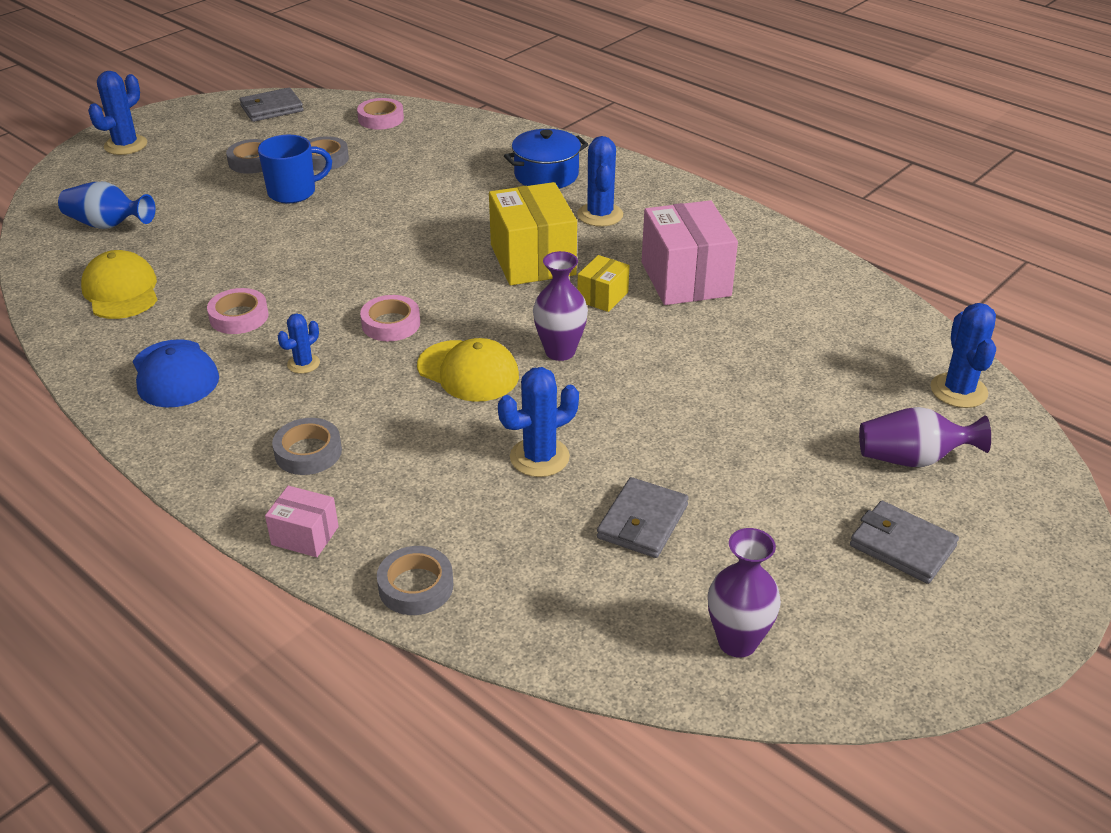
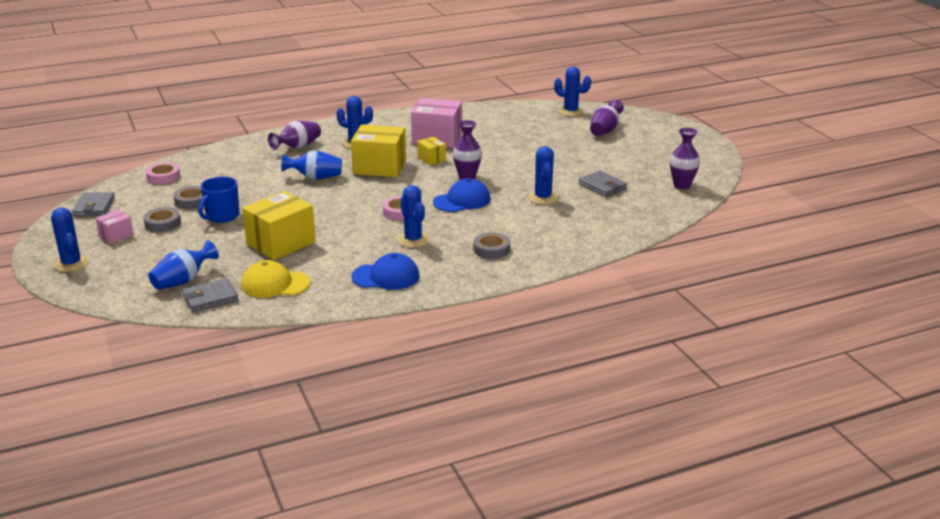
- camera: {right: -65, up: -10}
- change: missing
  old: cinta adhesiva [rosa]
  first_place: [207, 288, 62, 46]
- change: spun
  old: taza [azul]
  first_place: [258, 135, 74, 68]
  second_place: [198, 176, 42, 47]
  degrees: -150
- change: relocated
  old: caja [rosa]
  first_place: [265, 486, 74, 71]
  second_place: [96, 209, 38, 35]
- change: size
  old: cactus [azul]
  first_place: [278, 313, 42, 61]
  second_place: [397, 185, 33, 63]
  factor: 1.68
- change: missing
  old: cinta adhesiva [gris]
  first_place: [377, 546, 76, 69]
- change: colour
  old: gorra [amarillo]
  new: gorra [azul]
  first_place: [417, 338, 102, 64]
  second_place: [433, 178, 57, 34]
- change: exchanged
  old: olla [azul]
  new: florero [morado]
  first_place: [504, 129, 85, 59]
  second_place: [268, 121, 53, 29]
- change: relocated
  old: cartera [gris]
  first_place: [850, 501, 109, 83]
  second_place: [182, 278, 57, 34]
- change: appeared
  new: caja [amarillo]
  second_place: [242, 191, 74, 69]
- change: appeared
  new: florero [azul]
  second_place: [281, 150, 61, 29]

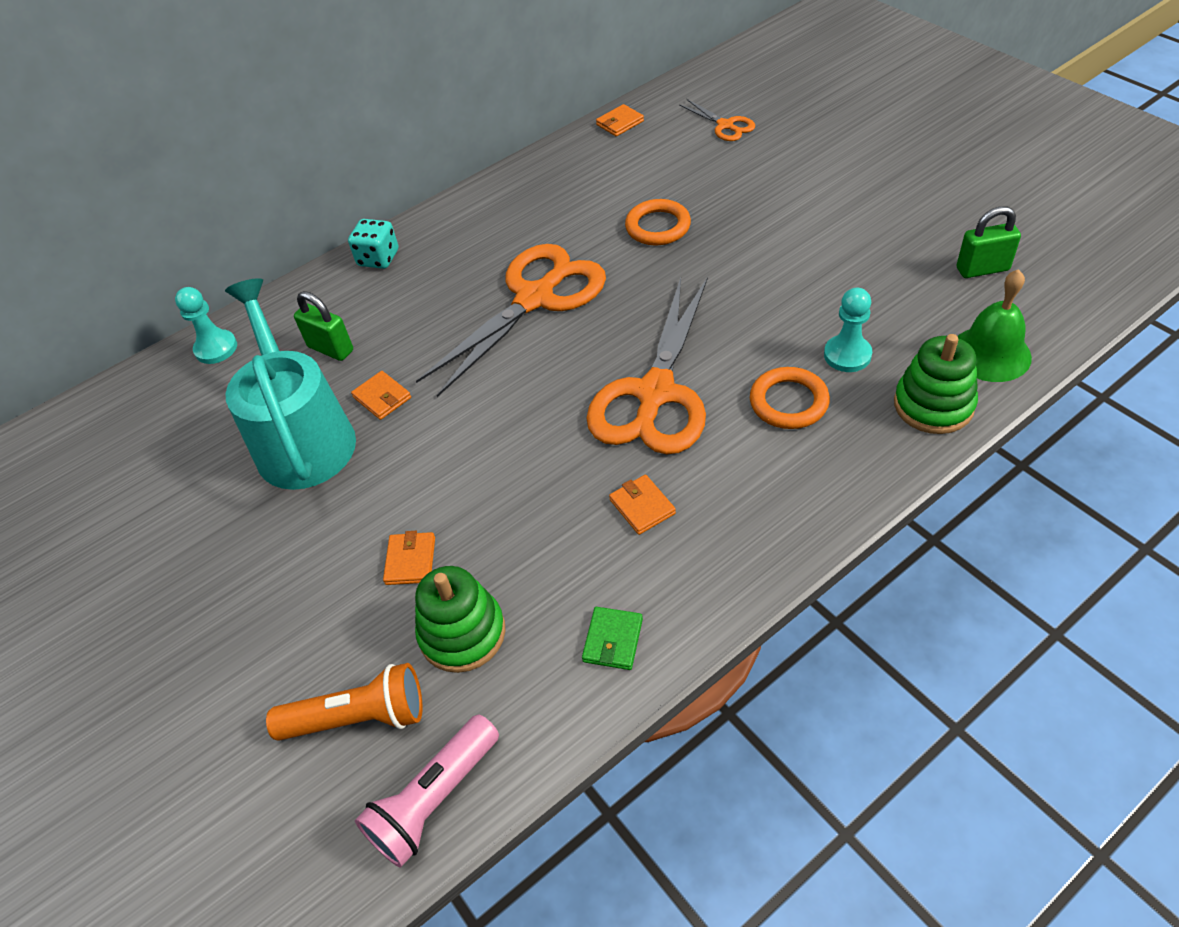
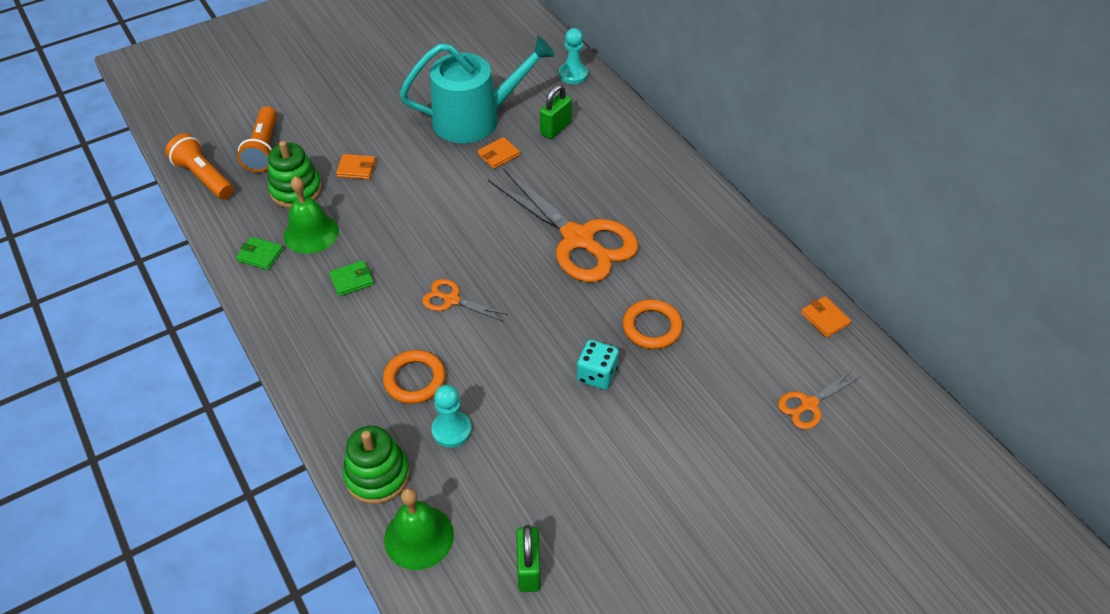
- camera: {right: 90, up: 0}
- change: relocated
  old: dado [turquesa]
  first_place: [348, 219, 50, 50]
  second_place: [577, 340, 42, 50]
- change: colour
  old: lámpara de mano [rosa]
  new: lámpara de mano [naranja]
  first_place: [355, 714, 144, 153]
  second_place: [165, 133, 69, 66]
- change: size
  old: tijeras [naranja]
  first_place: [586, 277, 122, 178]
  second_place: [422, 279, 86, 43]
  factor: 0.46
- change: colour
  old: cartera [naranja]
  new: cartera [verde]
  first_place: [609, 475, 67, 60]
  second_place: [329, 260, 45, 37]
- change: appeared
  new: campana [verde]
  second_place: [283, 176, 56, 78]

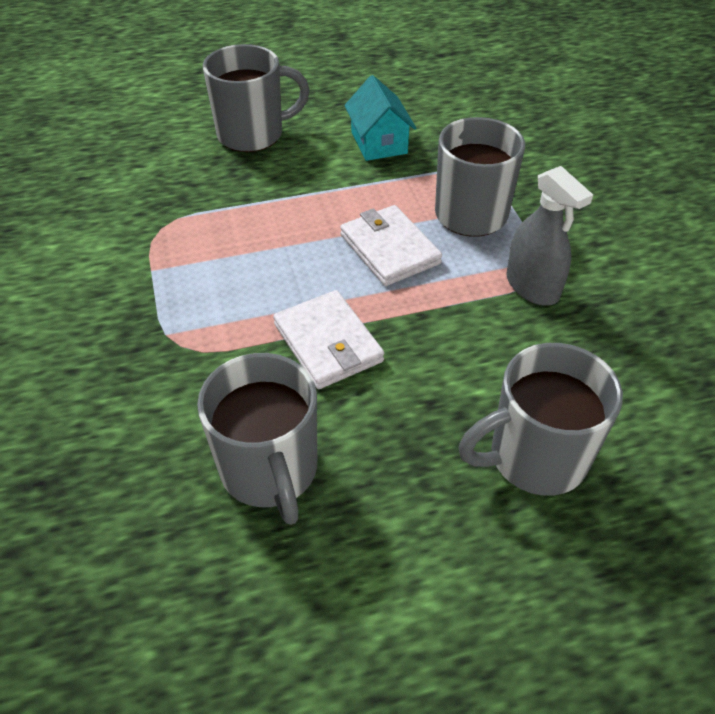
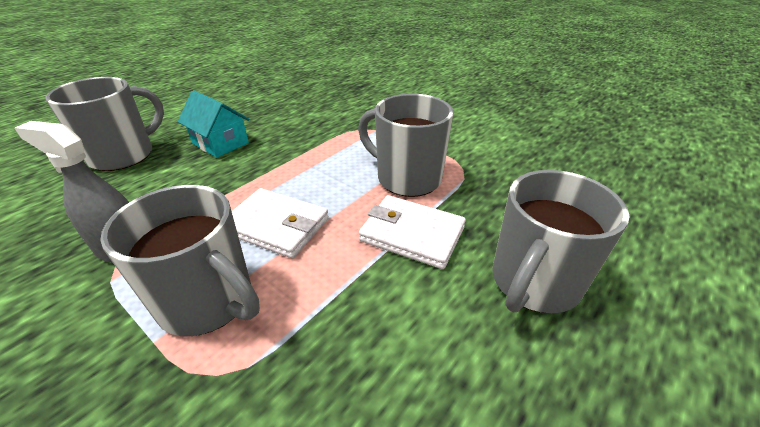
- camera: {right: 145, up: -10}
- change: relocated
  old: taza [gris]
  first_place: [197, 353, 120, 172]
  second_place: [358, 94, 95, 103]
- change: relocated
  old: cartera [blanco]
  first_place: [273, 290, 111, 99]
  second_place: [359, 195, 107, 74]
- change: relocated
  old: casa [turquesa]
  first_place: [344, 75, 72, 86]
  second_place: [178, 90, 71, 68]

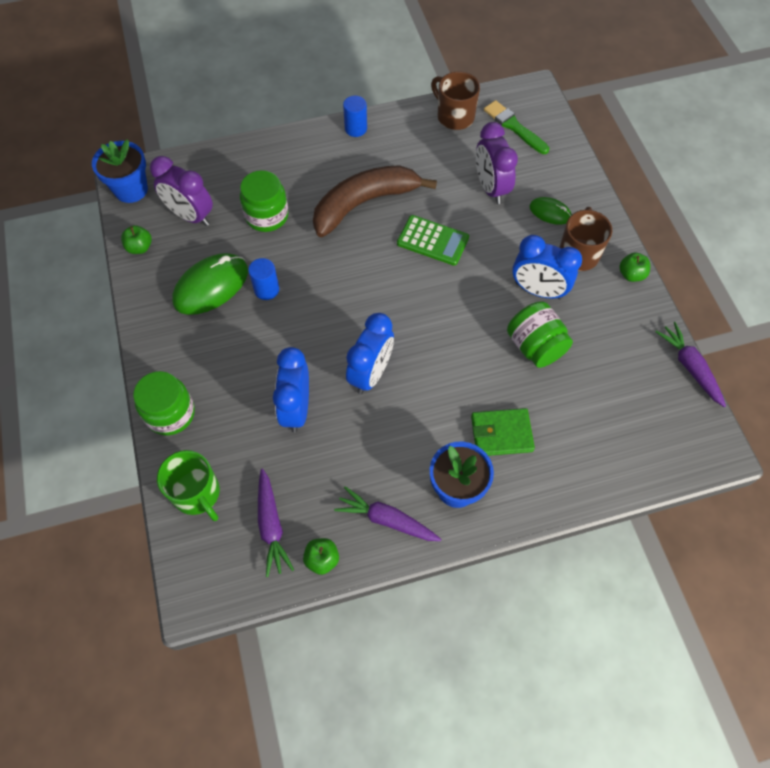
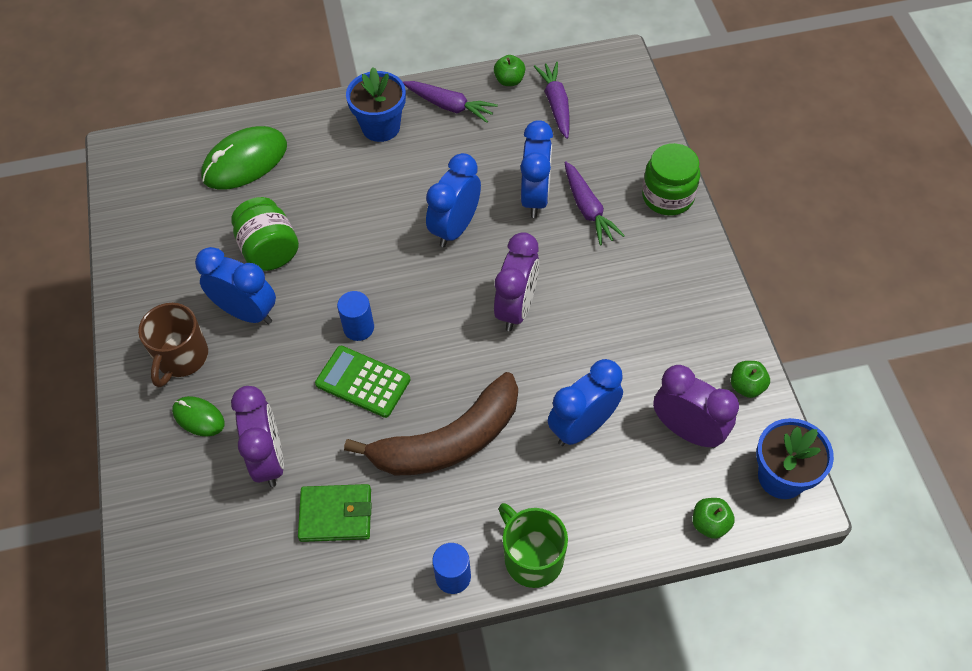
- camera: {right: -175, up: -5}
- change: relocated
  old: taza [verde]
  first_place: [157, 450, 63, 71]
  second_place: [499, 503, 69, 85]
- change: relocated
  old: ratón [verde]
  first_place: [172, 253, 76, 62]
  second_place: [201, 126, 86, 64]
- change: exchanged
  old: tarro [verde]
  new: despertador [azul]
  first_place: [240, 170, 49, 62]
  second_place: [548, 359, 75, 87]
- change: relocated
  old: cilindro [azul]
  first_place: [248, 258, 31, 42]
  second_place: [337, 291, 37, 50]
- change: missing
  old: taza [marrón]
  first_place: [431, 72, 49, 58]
- change: relocated
  old: cartera [verde]
  first_place: [471, 408, 64, 48]
  second_place: [298, 484, 74, 58]
- change: missing
  old: pincel [verde]
  first_place: [484, 100, 65, 54]
- change: relocated
  old: manzana [verde]
  first_place: [619, 252, 31, 30]
  second_place: [693, 498, 42, 41]
- change: relocated
  old: zanahoria [morado]
  first_place: [655, 322, 71, 85]
  second_place: [564, 161, 61, 84]
- change: appeared
  new: despertador [morado]
  second_place: [494, 232, 45, 99]

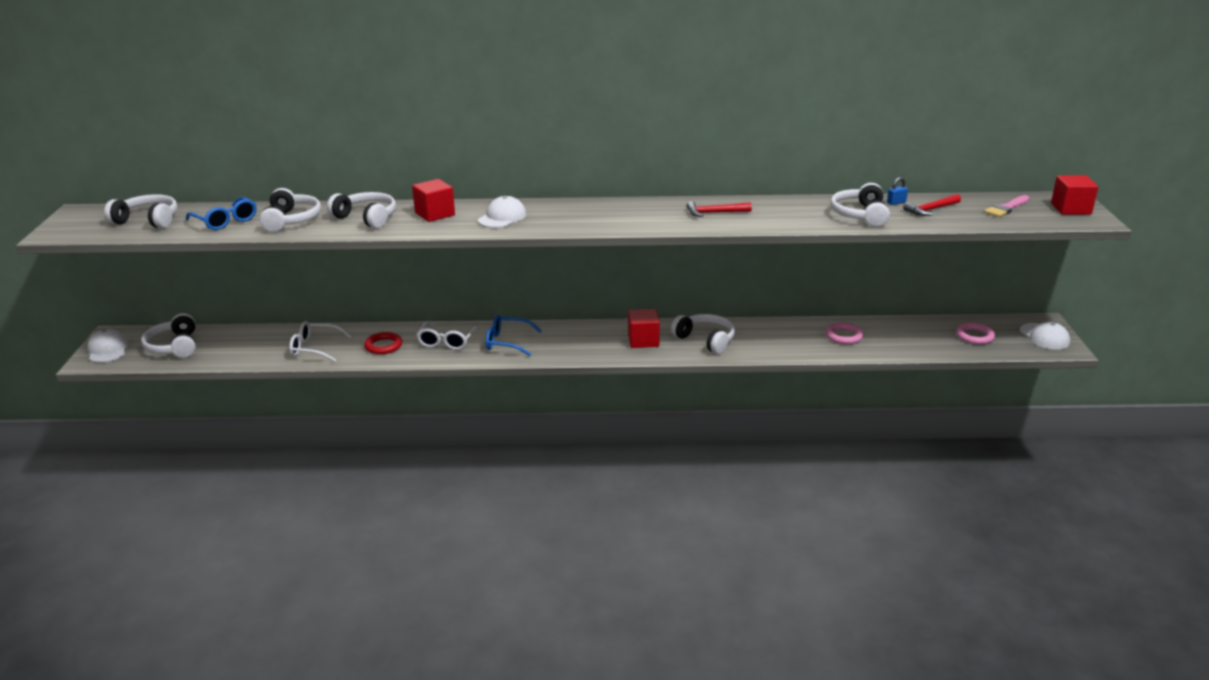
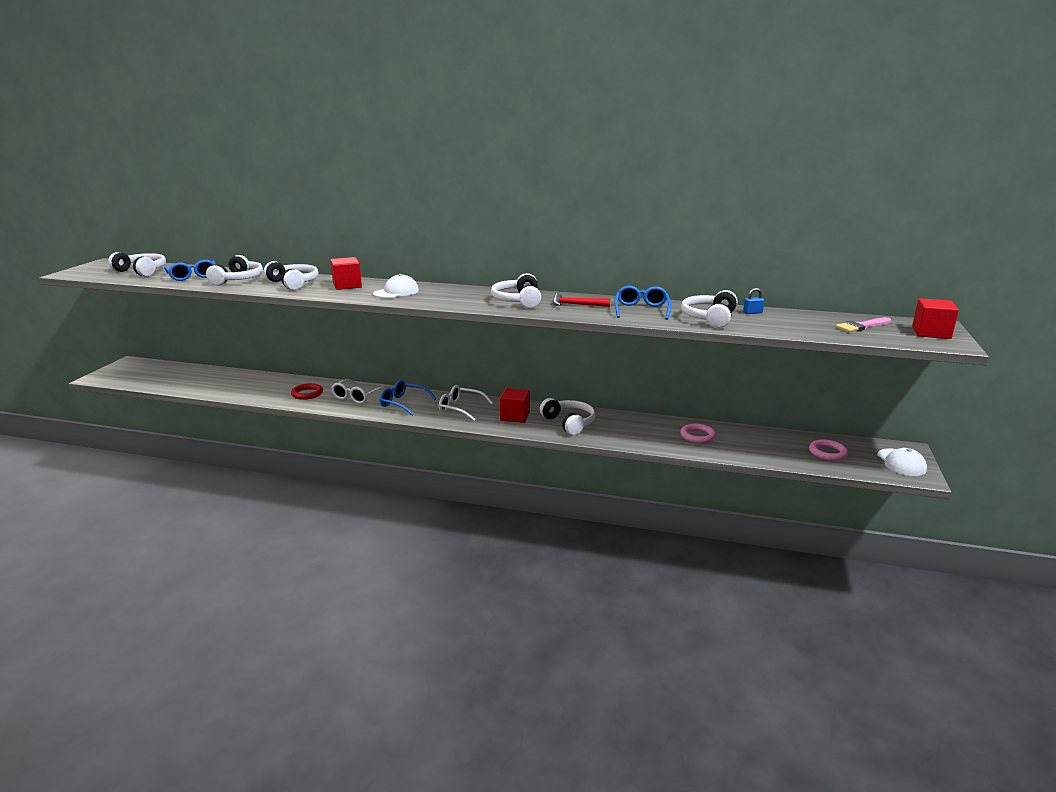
- camera: {right: 15, up: -5}
- change: missing
  old: gorra [blanco]
  first_place: [87, 329, 41, 34]
- change: relocated
  old: auriculares [blanco]
  first_place: [141, 313, 55, 45]
  second_place: [491, 273, 50, 35]
- change: relocated
  old: gafas [blanco]
  first_place: [289, 321, 63, 41]
  second_place: [439, 385, 54, 36]
- change: missing
  old: martillo [rojo]
  first_place: [903, 194, 58, 22]
- change: appeared
  new: gafas [azul]
  second_place: [615, 286, 56, 34]

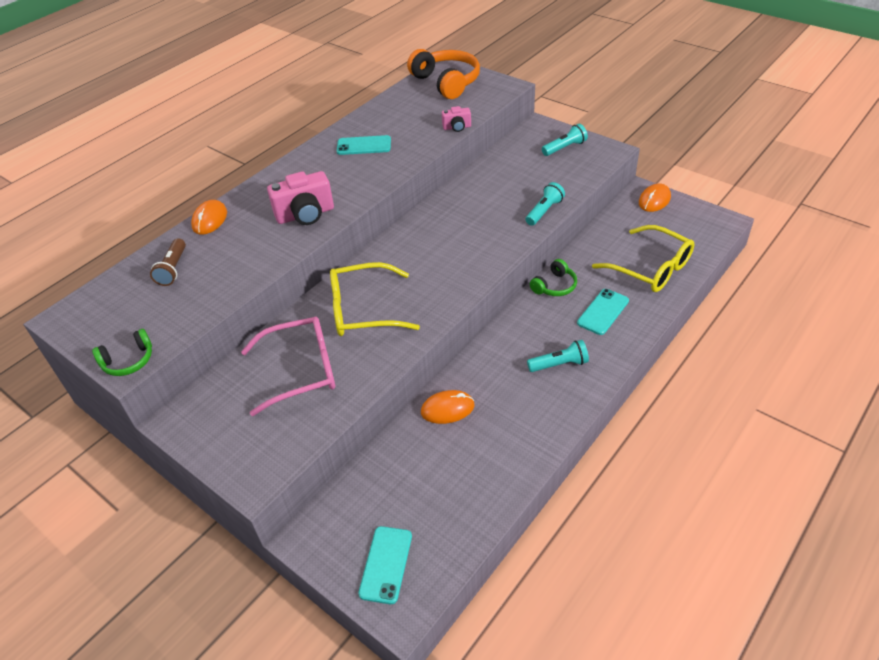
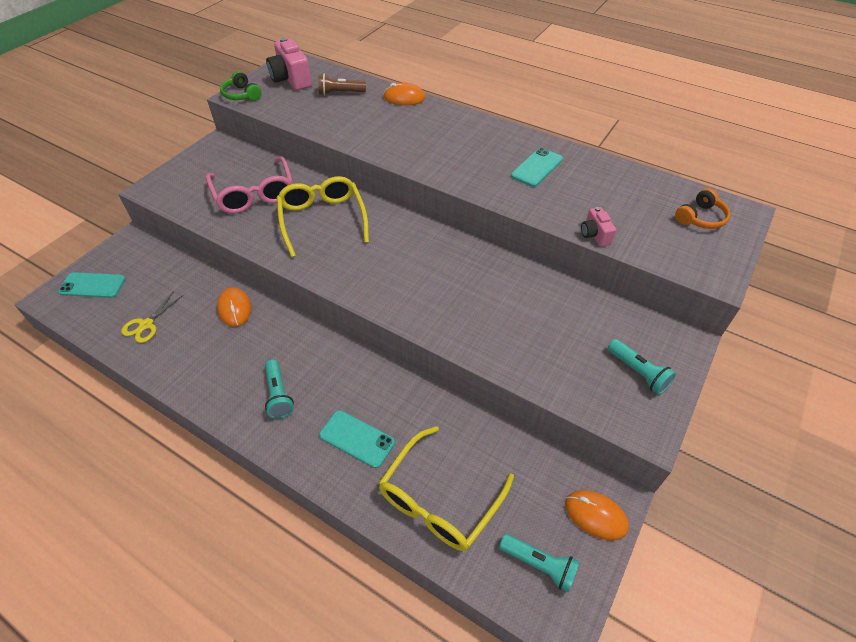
- camera: {right: 80, up: 5}
- change: relocated
  old: cámara [rosa]
  first_place: [267, 171, 67, 54]
  second_place: [266, 37, 46, 53]
- change: spun
  old: móvil [turquesa]
  first_place: [337, 135, 54, 20]
  second_place: [511, 148, 52, 39]
  degrees: 45
- change: size
  old: auriculares [naranja]
  first_place: [407, 49, 73, 50]
  second_place: [675, 188, 56, 41]
  factor: 0.54
- change: relocated
  old: lámpara de mano [turquesa]
  first_place: [526, 182, 39, 44]
  second_place: [499, 534, 81, 59]
- change: missing
  old: auriculares [verde]
  first_place: [530, 259, 47, 37]
- change: appeared
  new: tijeras [amarillo]
  second_place: [121, 291, 62, 52]

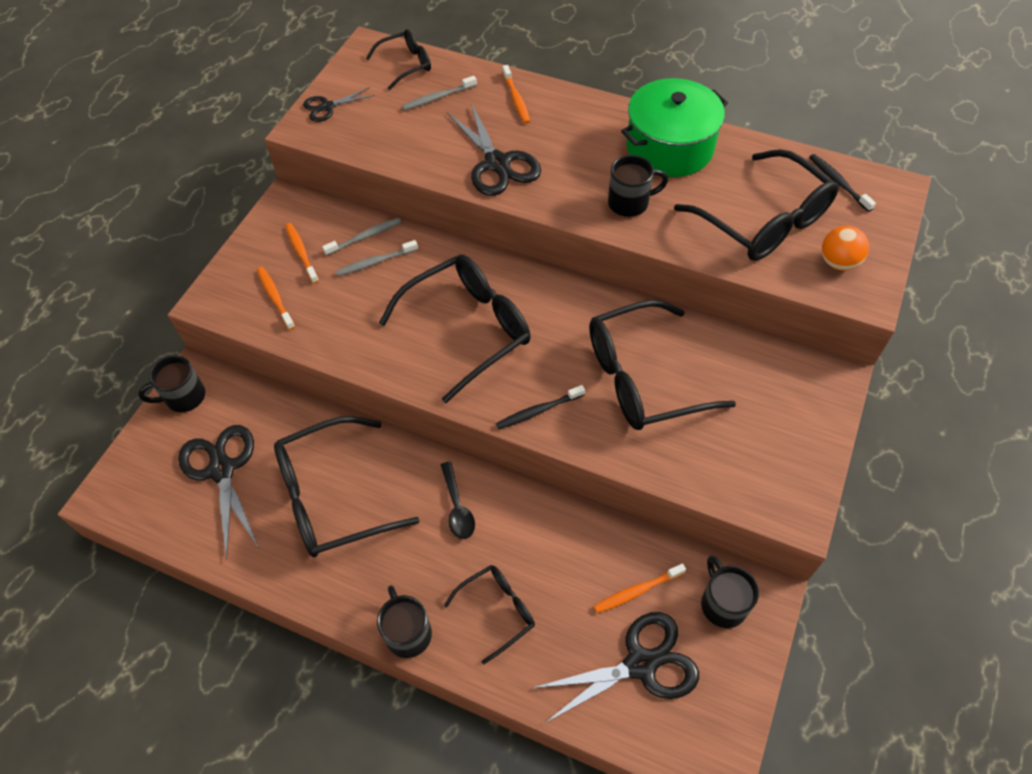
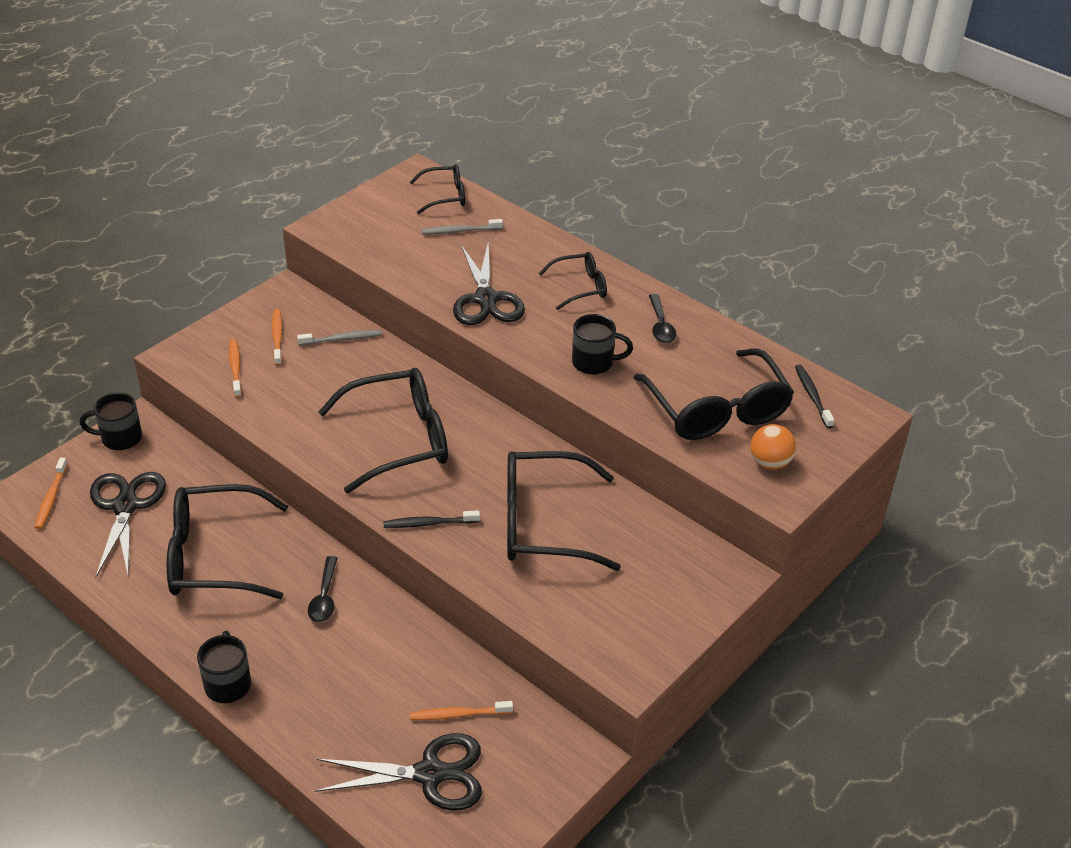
- camera: {right: 15, up: -15}
- change: missing
  old: tijeras [negro]
  first_place: [303, 87, 72, 35]
- change: missing
  old: cepillo de dientes [gris]
  first_place: [336, 240, 82, 36]
- change: relocated
  old: gafas [negro]
  first_place: [444, 565, 91, 99]
  second_place: [539, 252, 68, 58]
- change: relocated
  old: cepillo de dientes [naranja]
  first_place: [502, 65, 28, 59]
  second_place: [35, 458, 33, 71]
- change: exchanged
  old: olla [verde]
  new: cuchara [negro]
  first_place: [621, 78, 107, 99]
  second_place: [649, 294, 27, 49]
- change: missing
  old: taza [negro]
  first_place: [701, 555, 58, 73]

